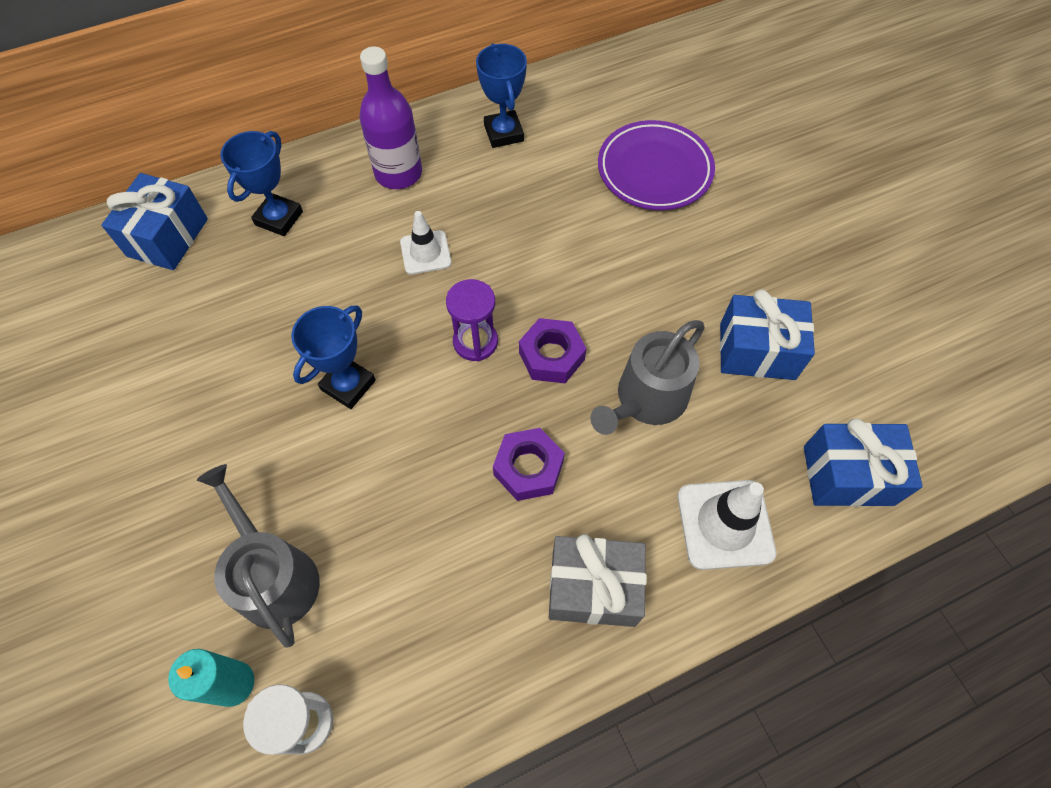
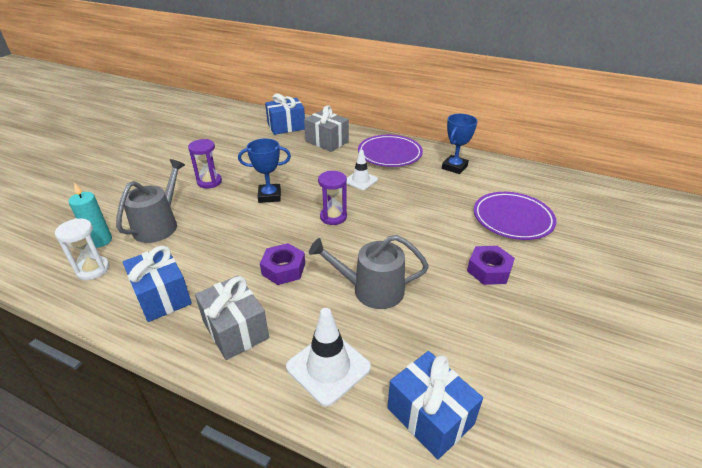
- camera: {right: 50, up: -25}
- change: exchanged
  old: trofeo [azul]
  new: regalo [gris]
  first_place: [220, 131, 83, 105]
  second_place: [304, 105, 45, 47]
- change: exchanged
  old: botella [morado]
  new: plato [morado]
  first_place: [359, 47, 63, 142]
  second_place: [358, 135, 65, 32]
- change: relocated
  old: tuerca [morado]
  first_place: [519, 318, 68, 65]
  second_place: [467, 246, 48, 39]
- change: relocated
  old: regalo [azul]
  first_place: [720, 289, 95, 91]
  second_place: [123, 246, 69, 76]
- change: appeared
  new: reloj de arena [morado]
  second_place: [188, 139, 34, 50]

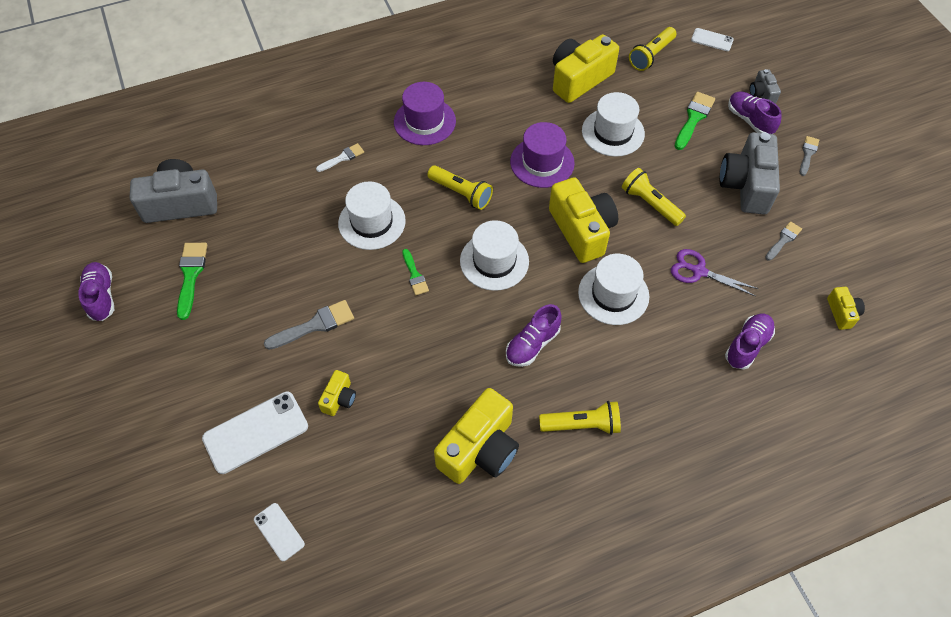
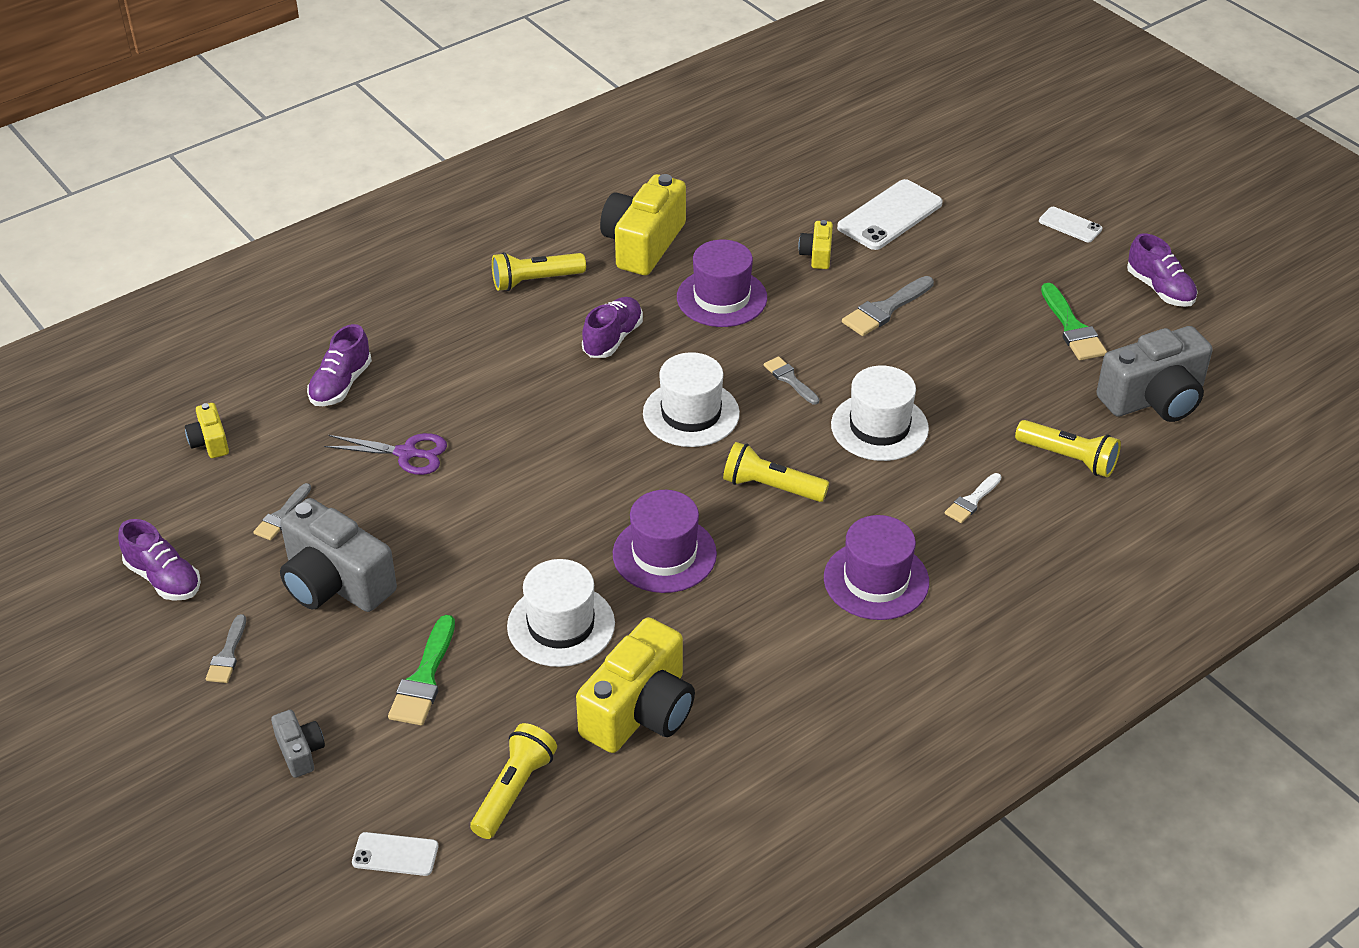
- camera: {right: 165, up: -15}
- change: relocated
  old: móvil [blanco]
  first_place: [254, 503, 51, 58]
  second_place: [1039, 207, 63, 35]
- change: colour
  old: pincel [verde]
  new: pincel [gris]
  first_place: [402, 249, 27, 46]
  second_place: [764, 356, 55, 49]
- change: missing
  old: cámara [amarillo]
  first_place: [549, 177, 69, 86]
- change: missing
  old: sombrero [blanco]
  first_place: [578, 254, 71, 71]
- change: relocated
  old: lámpara de mano [amarillo]
  first_place: [622, 168, 64, 58]
  second_place: [1015, 420, 106, 57]
- change: spun
  old: cámara [gris]
  first_place: [719, 132, 61, 83]
  second_place: [280, 498, 117, 114]
  degrees: 135
- change: relocated
  old: zapato [morado]
  first_place: [728, 91, 54, 43]
  second_place: [118, 519, 83, 82]
- change: appeared
  new: sombrero [morado]
  second_place: [677, 240, 90, 87]

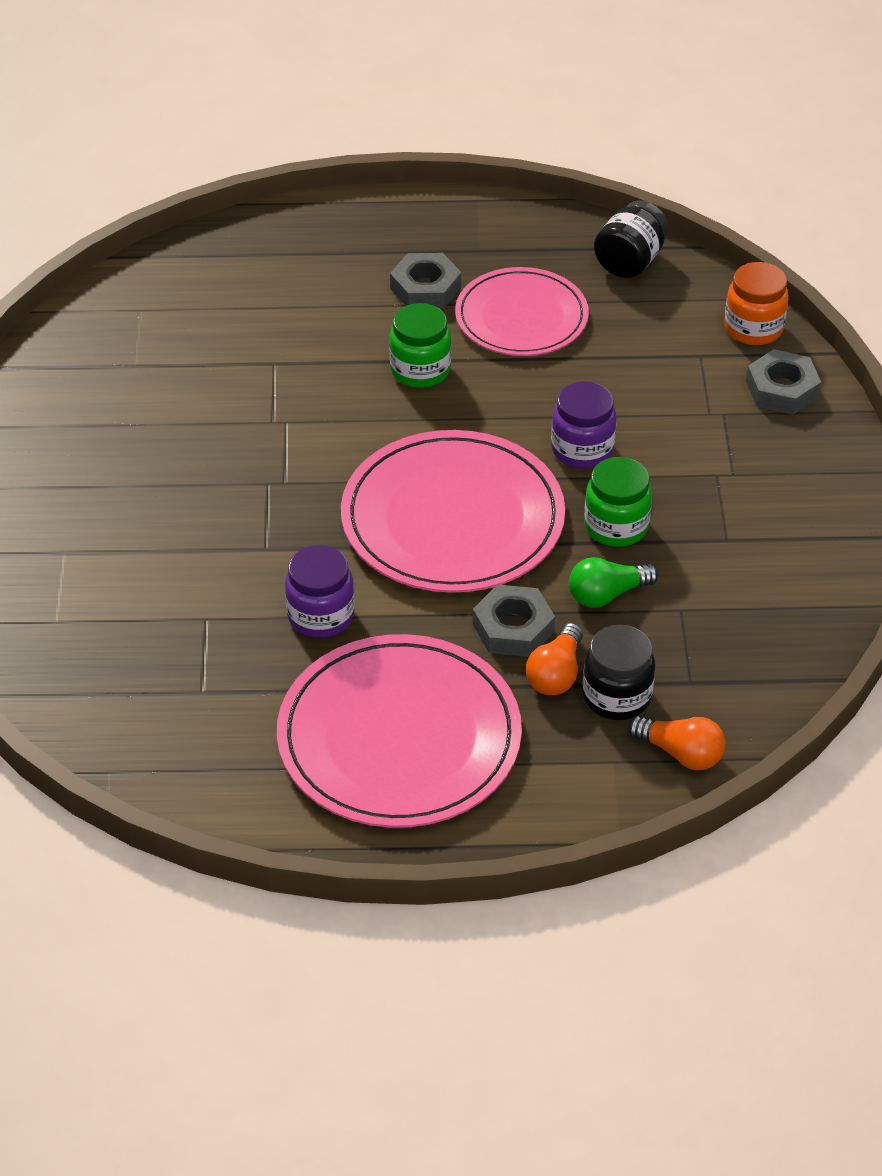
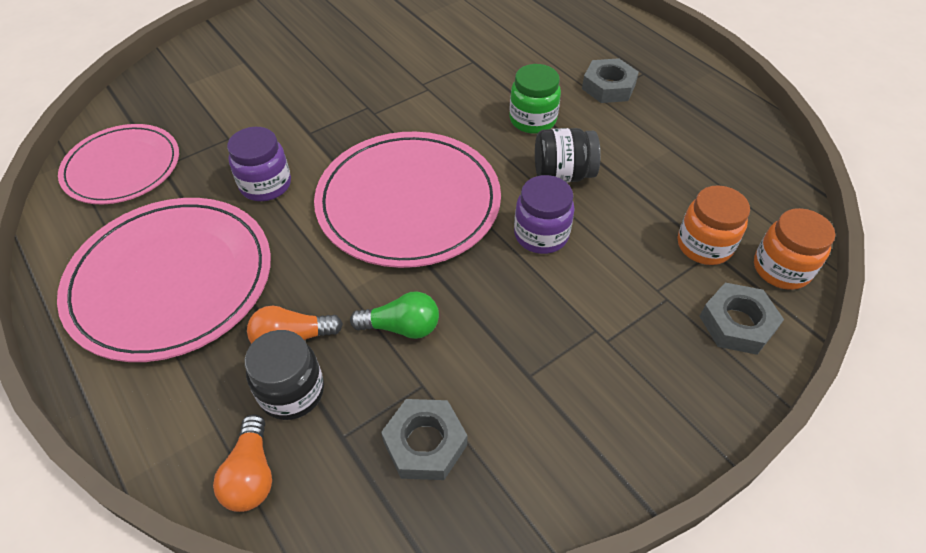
- camera: {right: 55, up: 5}
- change: relocated
  old: plato [rosa]
  first_place: [455, 267, 134, 89]
  second_place: [58, 124, 121, 80]
- change: relocated
  old: tuerca [gris]
  first_place: [473, 584, 82, 73]
  second_place: [381, 399, 86, 81]
- change: spun
  old: bombilla [verde]
  first_place: [569, 557, 90, 51]
  second_place: [350, 291, 89, 48]
  degrees: 150
- change: missing
  old: tarro [verde]
  first_place: [584, 457, 68, 90]
- change: relocated
  old: tarro [negro]
  first_place: [594, 201, 75, 77]
  second_place: [535, 128, 66, 55]
- change: appeared
  new: tarro [naranja]
  second_place: [678, 185, 72, 80]

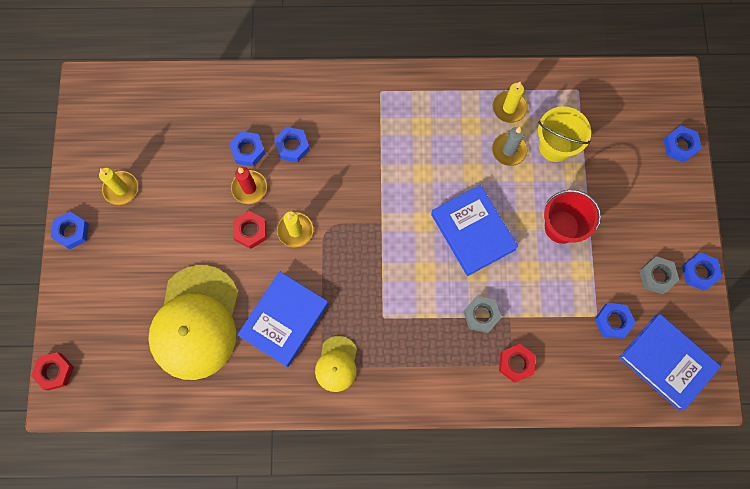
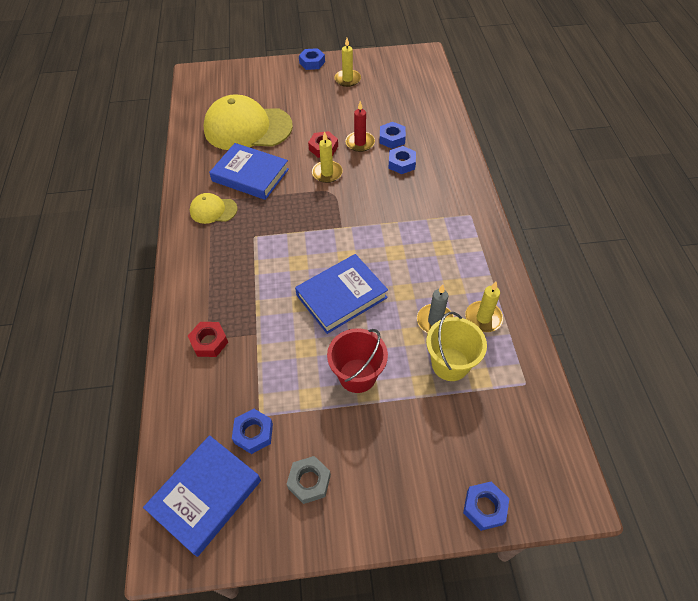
- camera: {right: 85, up: -20}
- change: missing
  old: tuerca [rojo]
  first_place: [31, 352, 43, 38]
- change: missing
  old: tuerca [gris]
  first_place: [463, 296, 39, 37]
- change: missing
  old: tuerca [azul]
  first_place: [682, 252, 40, 39]

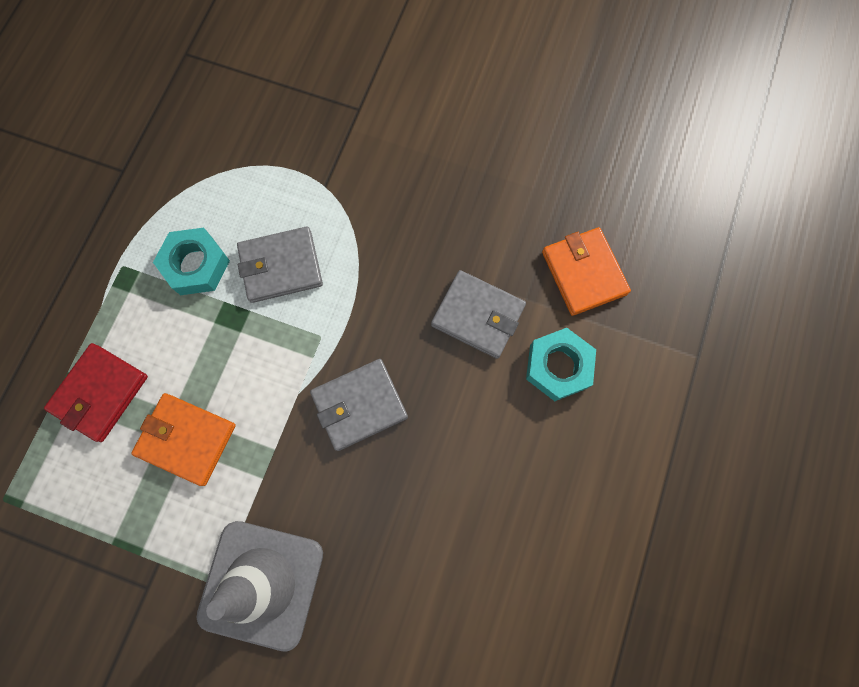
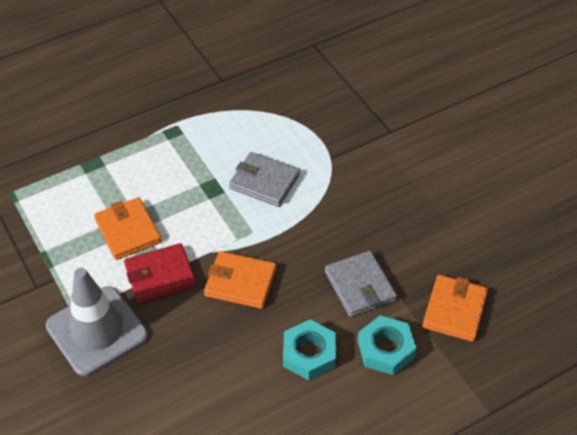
- camera: {right: 40, up: -25}
- change: relocated
  old: cartera [rojo]
  first_place: [44, 343, 104, 99]
  second_place: [124, 243, 72, 60]
- change: relocated
  old: tuerca [turquesa]
  first_place: [153, 228, 77, 67]
  second_place: [283, 320, 53, 60]
- change: colour
  old: cartera [gris]
  new: cartera [naranja]
  first_place: [310, 359, 98, 92]
  second_place: [204, 251, 72, 58]

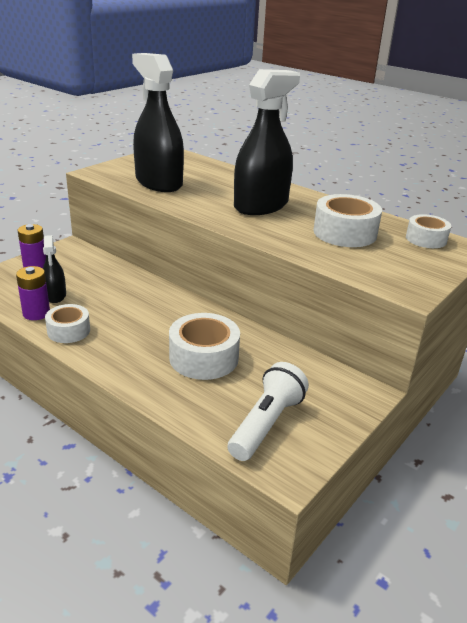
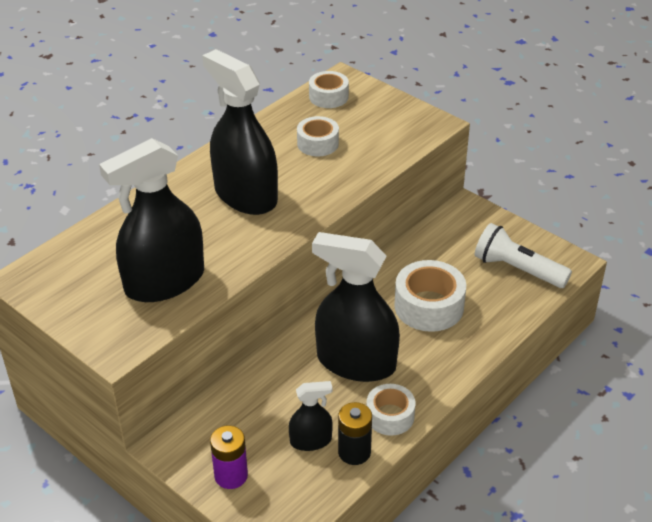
- camera: {right: -85, up: 10}
- change: colour
  old: pila [morado]
  new: pila [negro]
  first_place: [16, 266, 34, 54]
  second_place: [338, 402, 34, 63]
- change: size
  old: cinta adhesiva [blanco]
  first_place: [313, 194, 69, 53]
  second_place: [297, 116, 42, 40]
  factor: 0.63
- change: appeared
  new: pulverizador [negro]
  second_place: [312, 232, 88, 150]

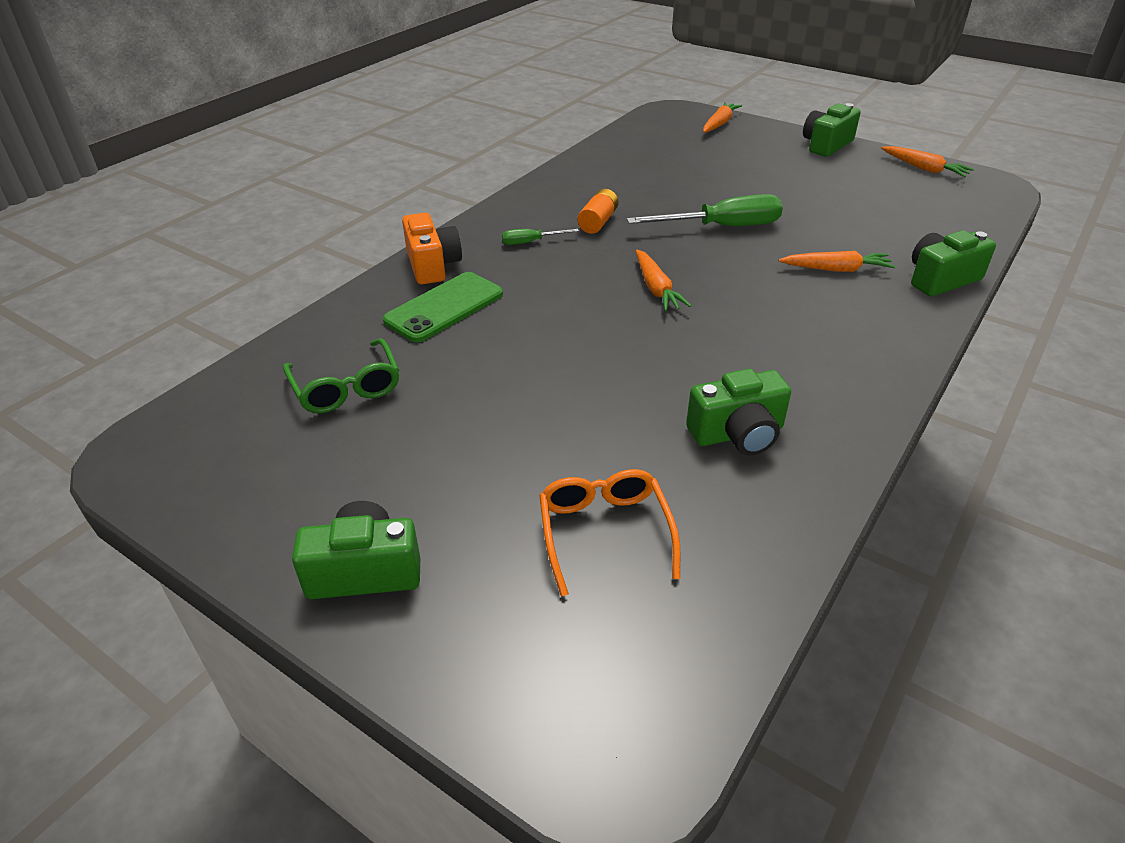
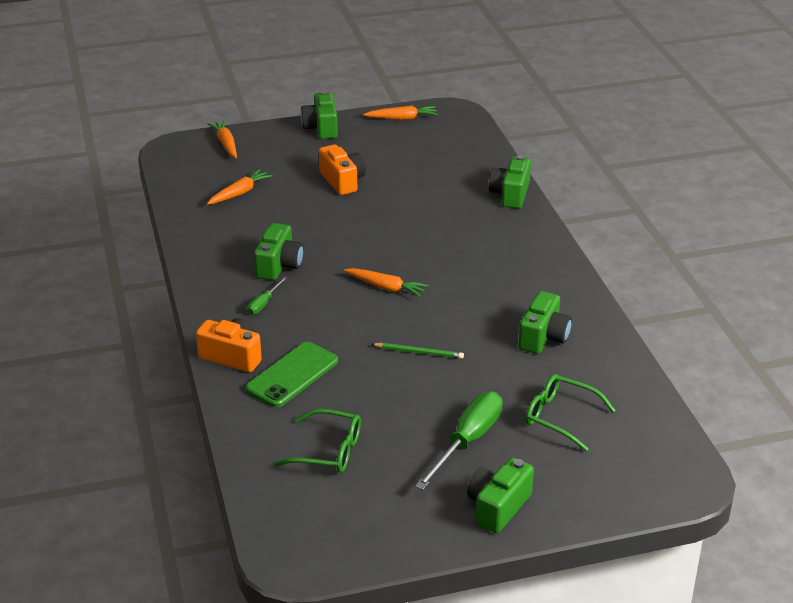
- camera: {right: -50, up: -5}
- change: spun
  old: móvil [verde]
  first_place: [383, 272, 120, 70]
  second_place: [246, 342, 92, 65]
  degrees: 45
- change: colour
  old: gafas [naranja]
  new: gafas [verde]
  first_place: [539, 469, 141, 128]
  second_place: [526, 374, 90, 77]
- change: exchanged
  old: pila [naranja]
  new: cámara [verde]
  first_place: [577, 189, 41, 45]
  second_place: [254, 223, 50, 57]
- change: relocated
  old: destornillador [verde]
  first_place: [627, 194, 156, 32]
  second_place: [415, 391, 88, 99]
- change: relocated
  old: zanahoria [naranja]
  first_place: [778, 251, 117, 21]
  second_place: [207, 169, 66, 36]
- change: appeared
  new: cámara [naranja]
  second_place: [319, 144, 47, 51]
- change: appeared
  new: lápiz [verde]
  second_place: [372, 343, 92, 16]

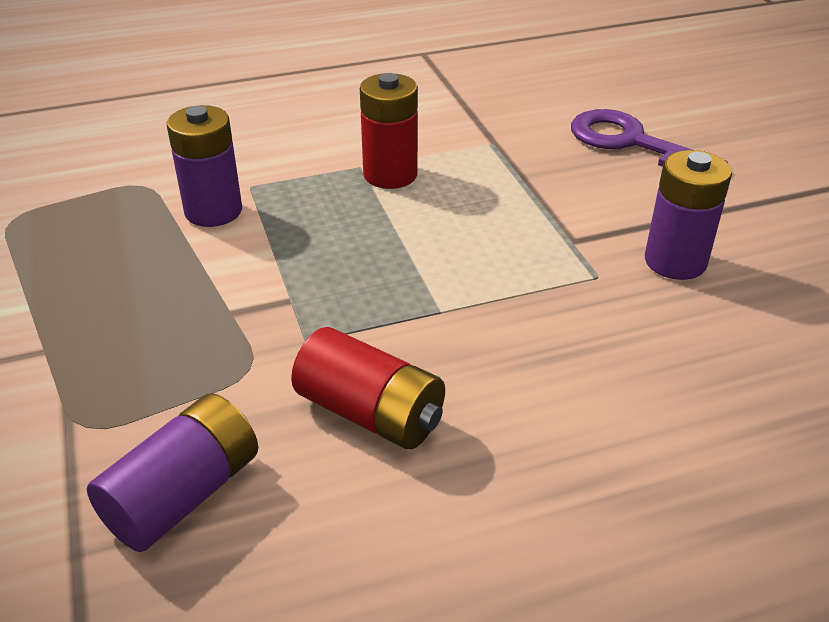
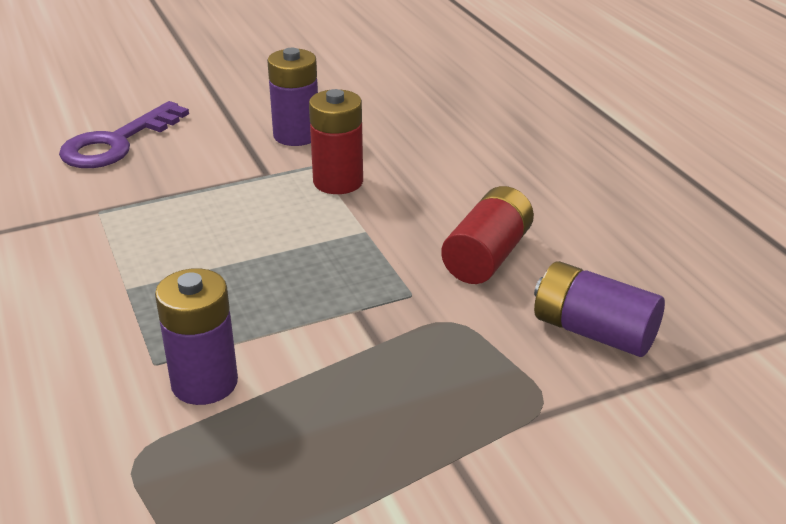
- camera: {right: -95, up: -5}
- change: relocated
  old: pila [rojo]
  first_place: [360, 73, 58, 116]
  second_place: [309, 89, 54, 105]

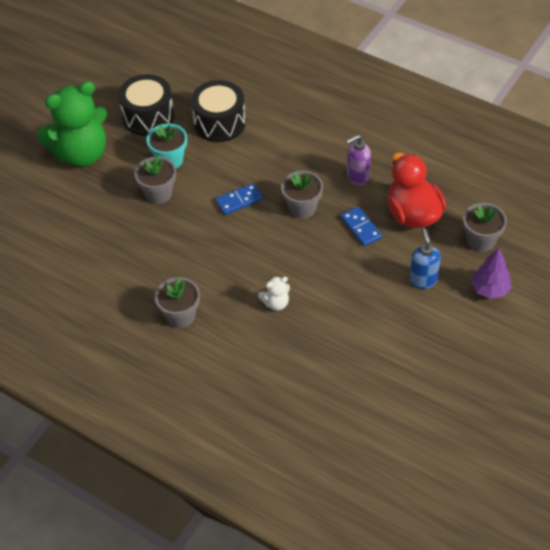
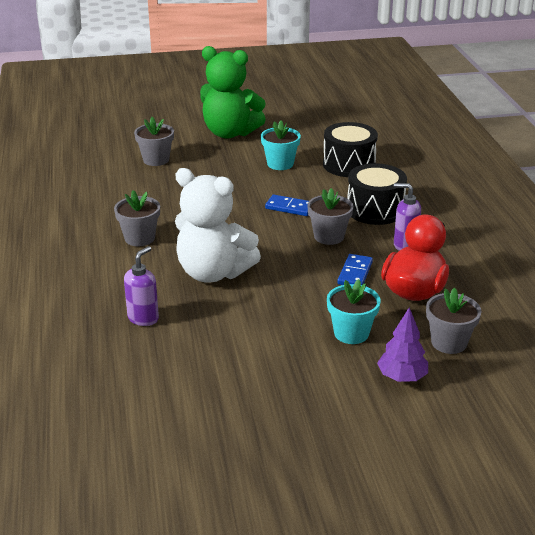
- camera: {right: 45, up: -20}
- change: relocated
  old: tambor [negro]
  first_place: [118, 74, 56, 62]
  second_place: [347, 163, 60, 62]
- change: relocated
  old: maceta [gris]
  first_place: [134, 156, 42, 48]
  second_place: [134, 117, 40, 49]
- change: size
  old: osito [blanco]
  first_place: [258, 276, 32, 35]
  second_place: [175, 168, 86, 114]
  factor: 2.42
- change: exchanged
  old: dispensador de jabón [azul]
  new: maceta [turquesa]
  first_place: [409, 228, 32, 61]
  second_place: [327, 279, 54, 65]
- change: appeared
  new: dispensador de jabón [morado]
  second_place: [124, 246, 35, 80]

